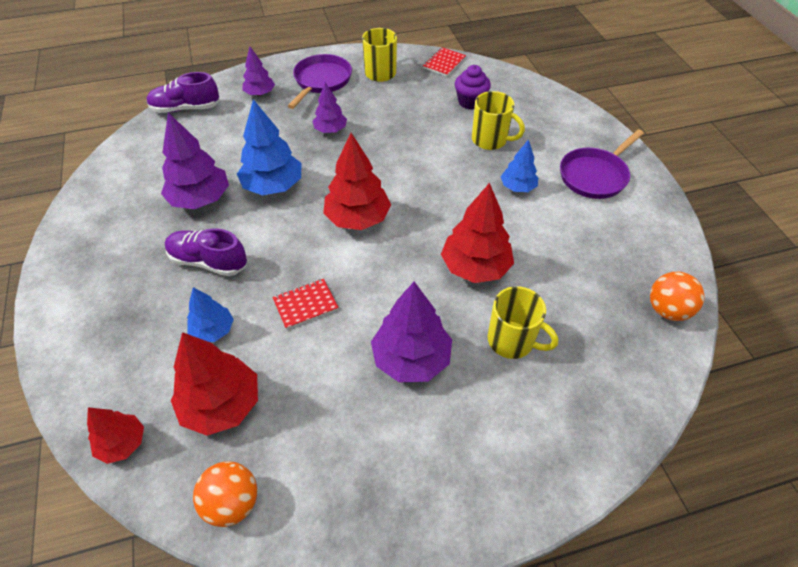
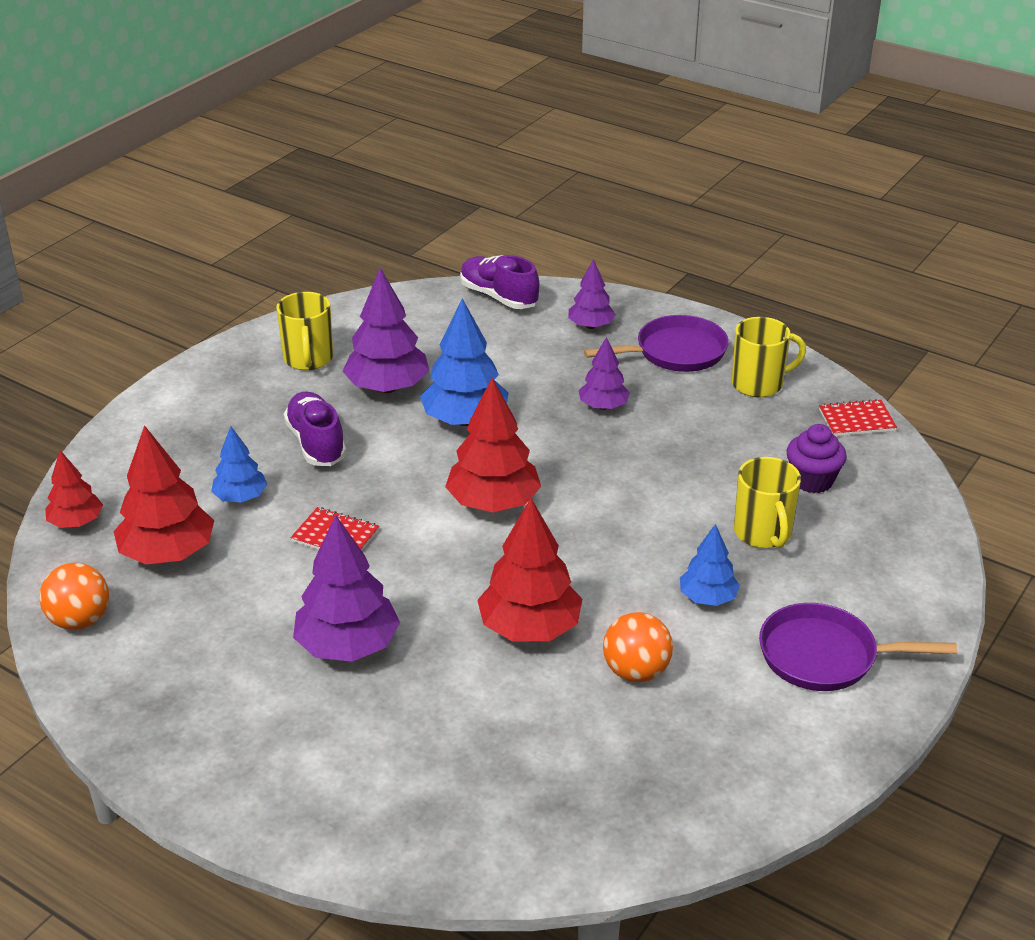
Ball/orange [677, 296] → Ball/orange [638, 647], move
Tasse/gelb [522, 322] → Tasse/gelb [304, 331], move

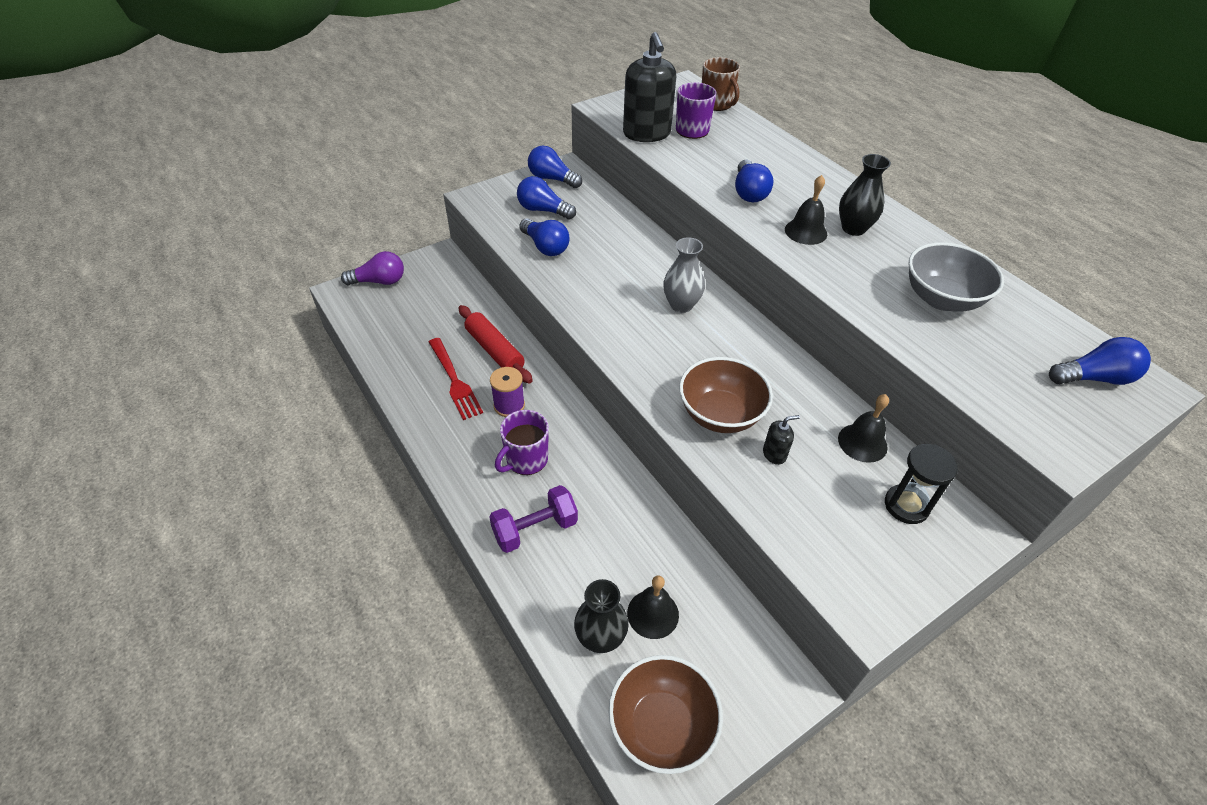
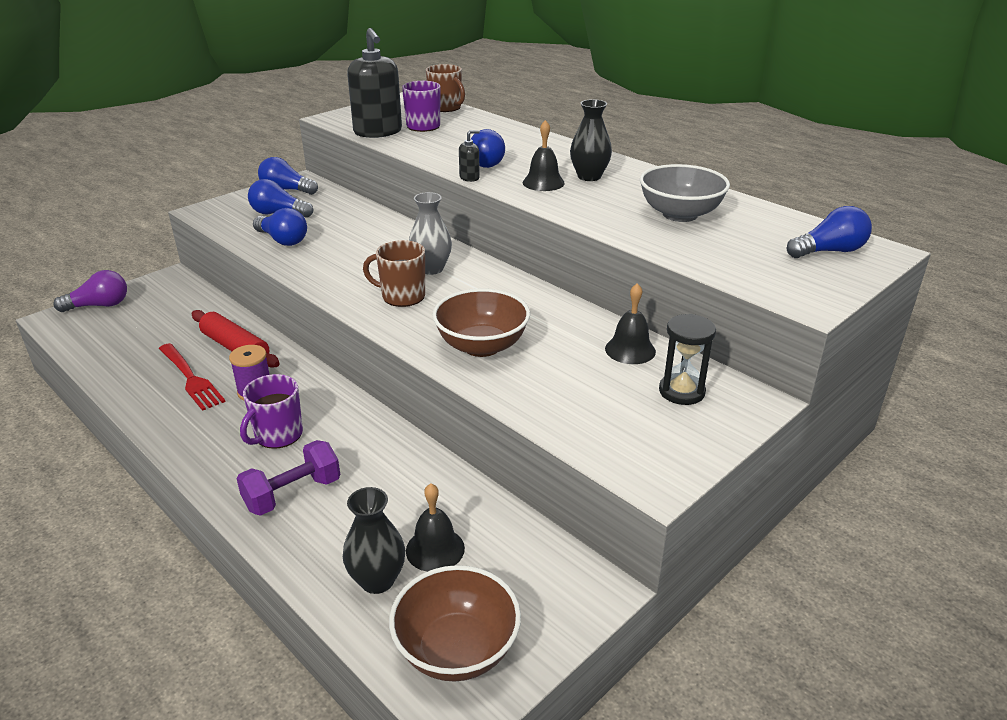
Seifenspender/schwarz [781, 440] → Seifenspender/schwarz [469, 156], move
- → Tasse/braun [394, 273]

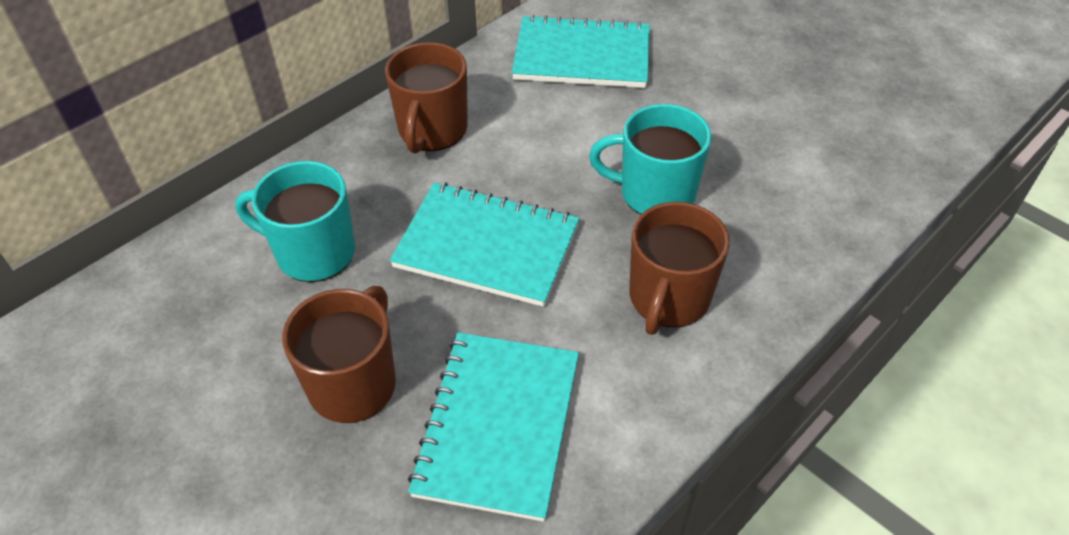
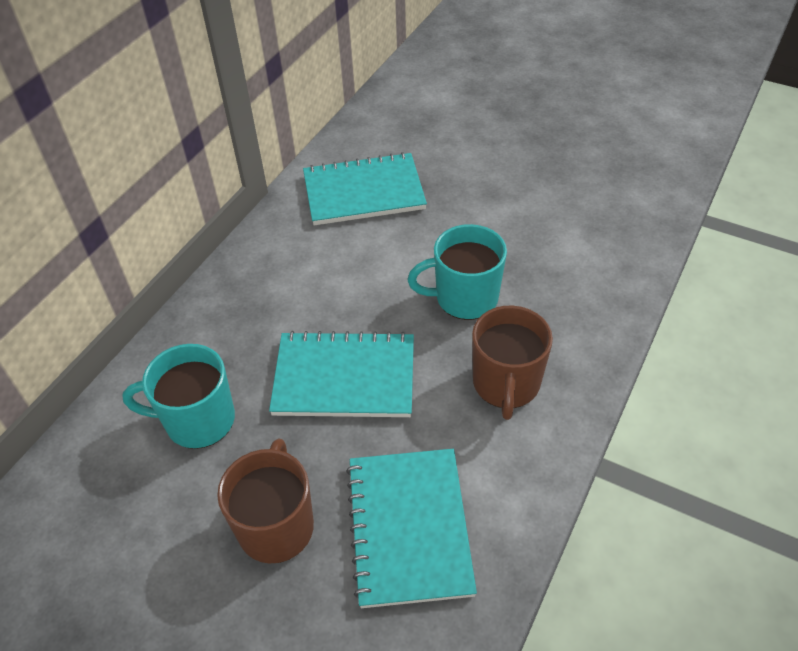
Tasse/braun [426, 97] → -

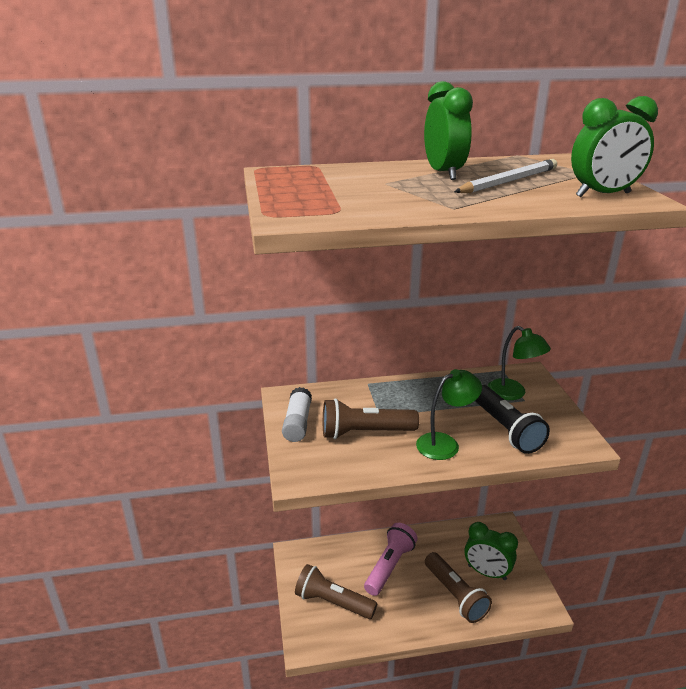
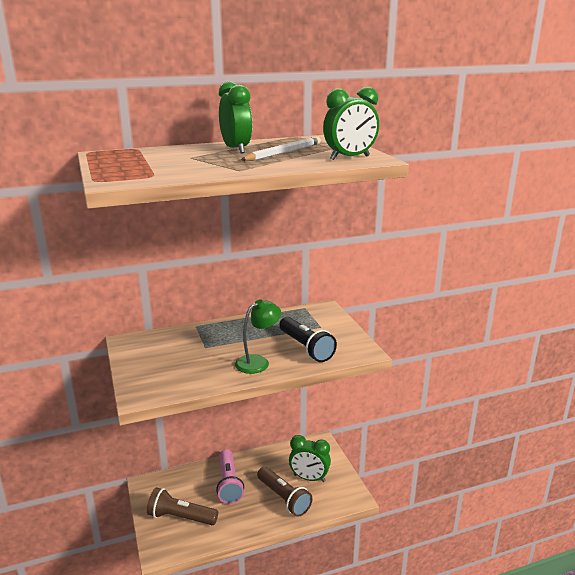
Lampe/grün [519, 363] → -
Klebestift/weiß [297, 414] → -
Taschenlampe/braun [371, 418] → -
Taschenlampe/rosa [391, 559] → Taschenlampe/rosa [230, 476], 150 degrees clockwise

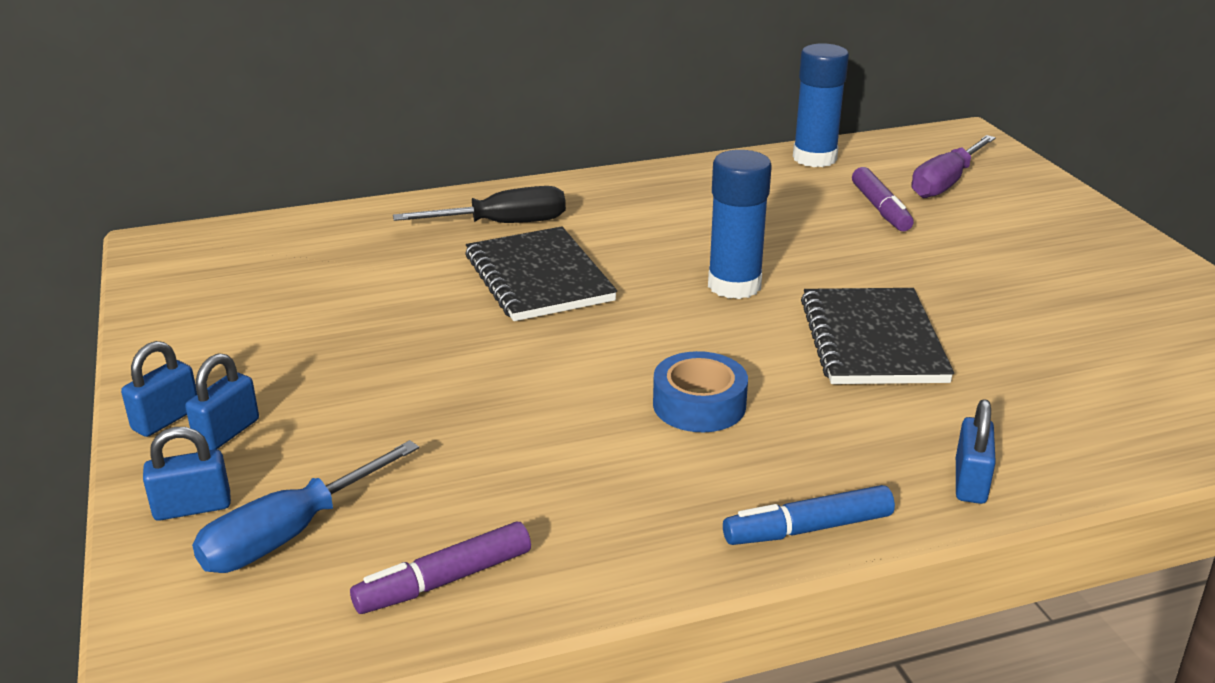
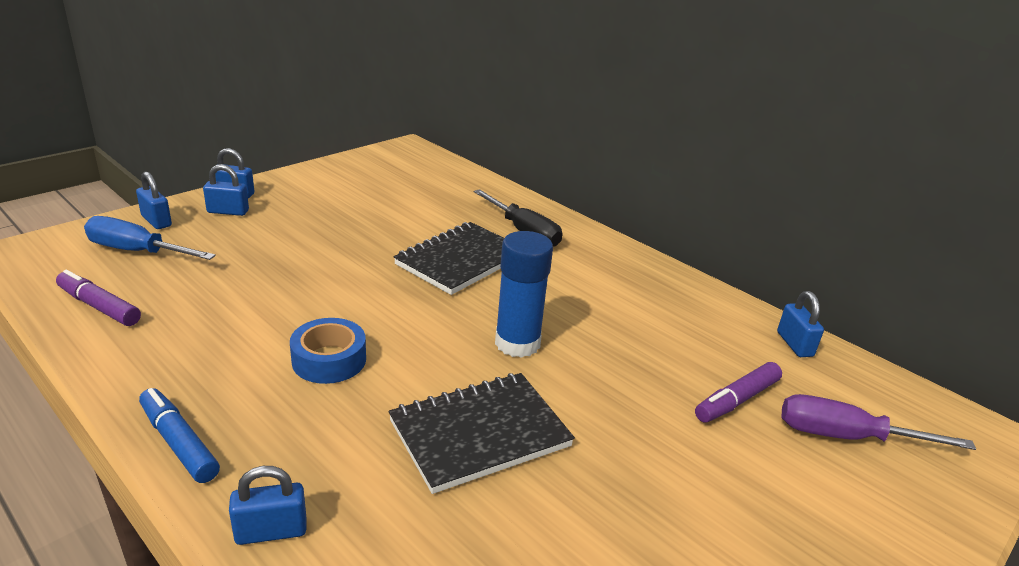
Klebestift/blau [821, 105] → Vorhängeschloss/blau [800, 324]

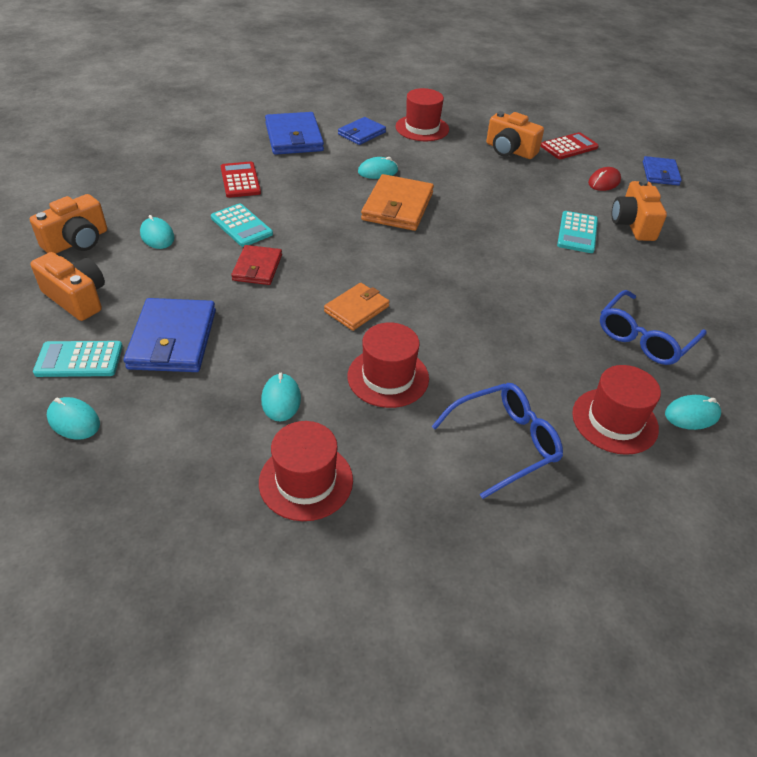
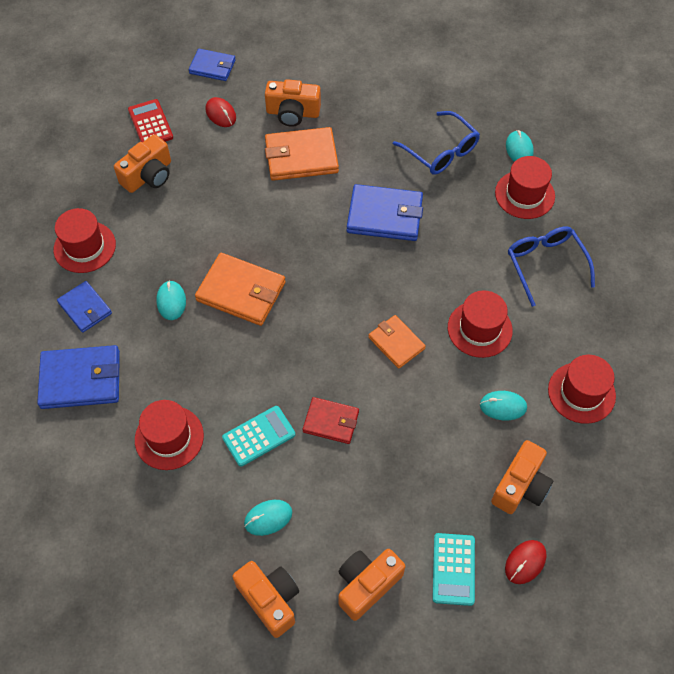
Taschenrechner/rot [241, 179] → Hut/rot [169, 435]
Taschenrechner/türkis [577, 232] → Geldbörse/orange [302, 154]
Geldbörse/blau [169, 335] → Geldbörse/blau [385, 212], move
Computermaus/türkis [73, 418] → Computermaus/rot [526, 562]
- → Kamera/orange [522, 477]

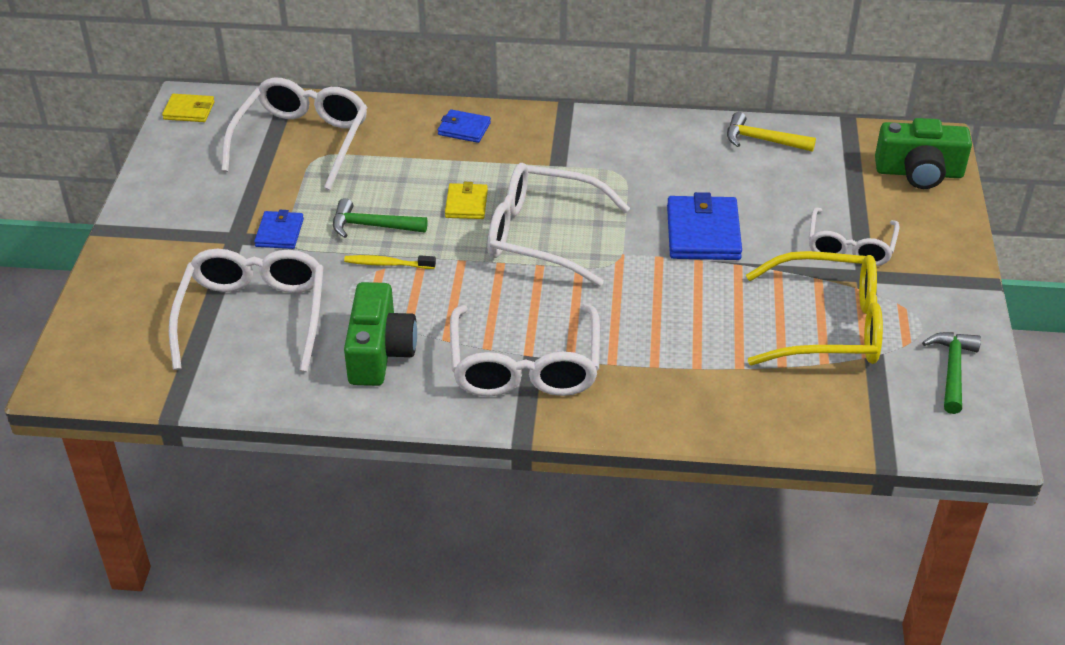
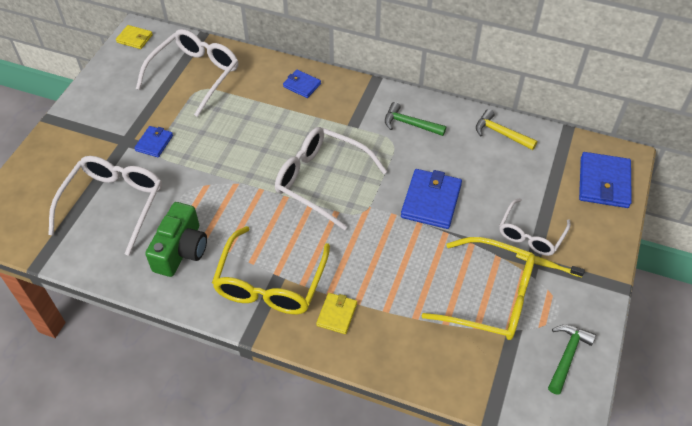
Kamera/grün [923, 153] → Geldbörse/blau [605, 180]
Geldbörse/gelb [466, 200] → Geldbörse/gelb [336, 313], move
Hammer/grün [380, 218] → Hammer/grün [415, 119], move
Zahnbürste/gelb [390, 262] → Zahnbürste/gelb [550, 265], move
Brille/weiß [525, 350] → Brille/gelb [271, 270]

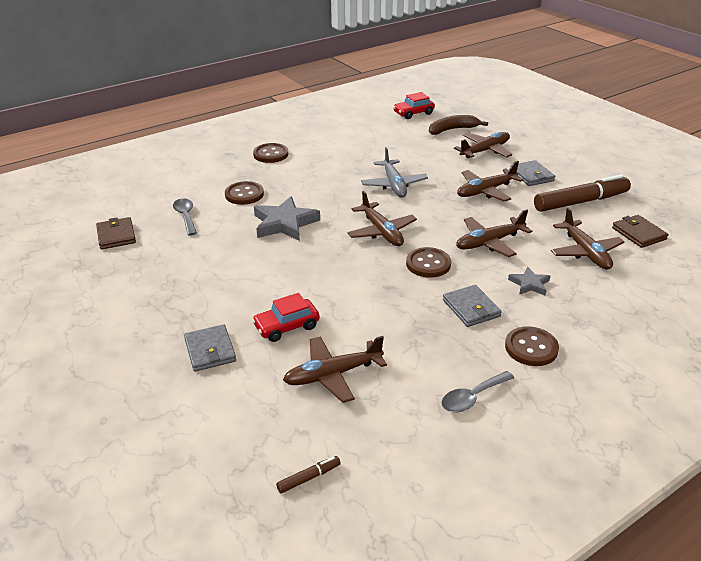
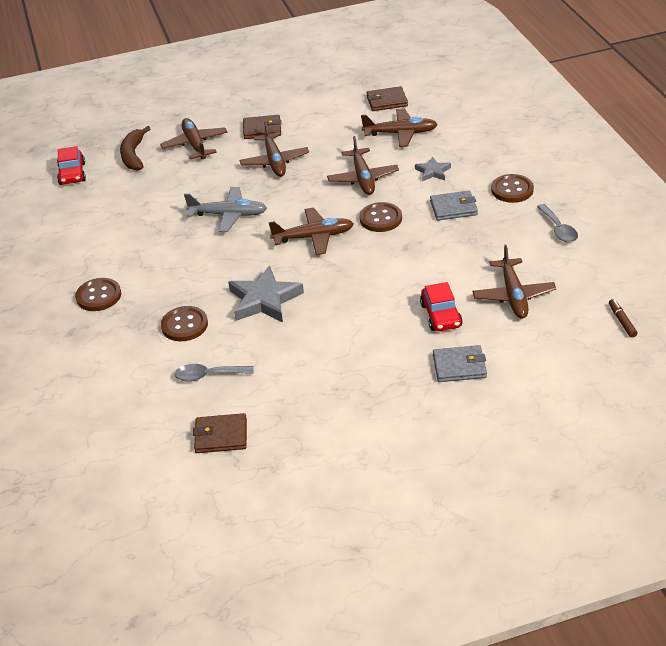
Geldbörse/grau [532, 173] → Geldbörse/braun [262, 127]
Filzstift/braun [582, 193] → -

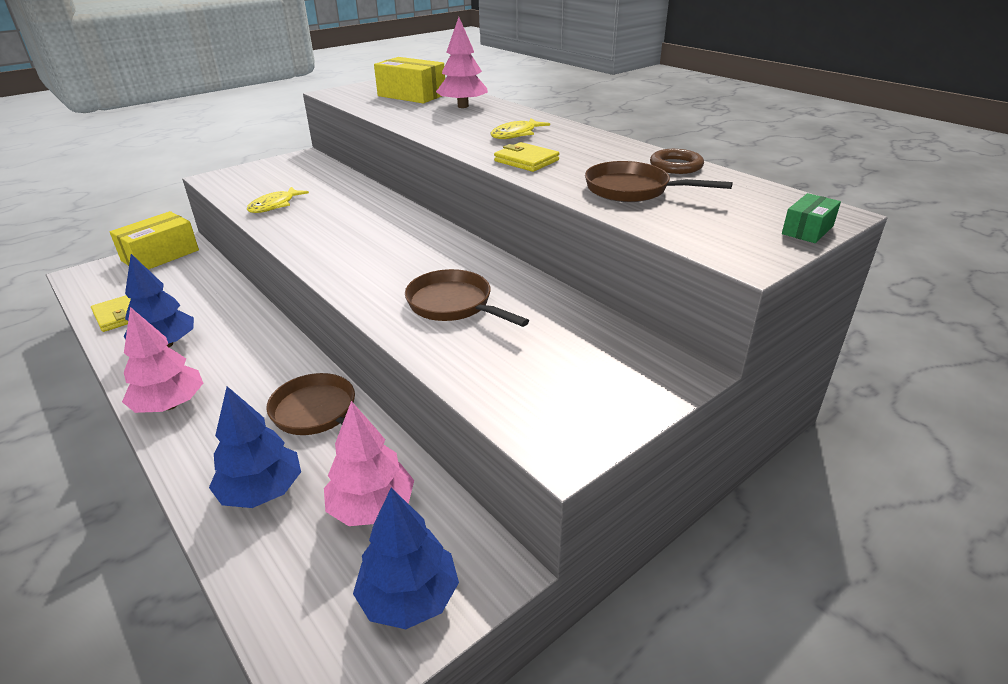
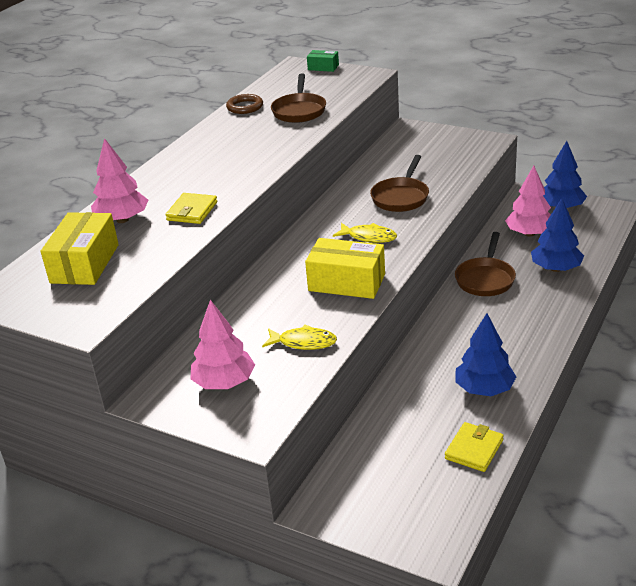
Fisch/gelb [520, 128] → Fisch/gelb [365, 233], move
Geldbörse/gelb [526, 157] → Geldbörse/gelb [191, 208], move
Schachtel/gelb [154, 240] → Schachtel/gelb [345, 268], move
Baum/rosa [162, 360] → Baum/rosa [222, 344], move

